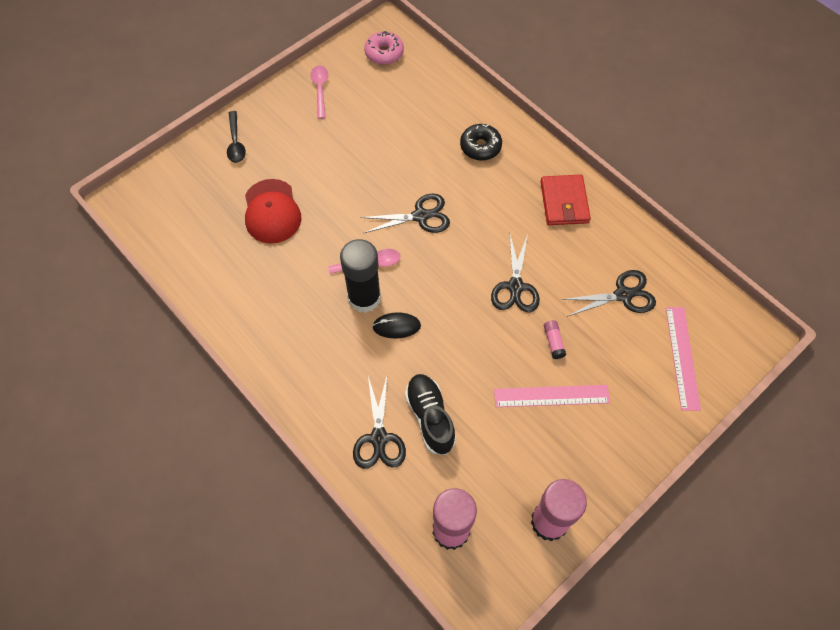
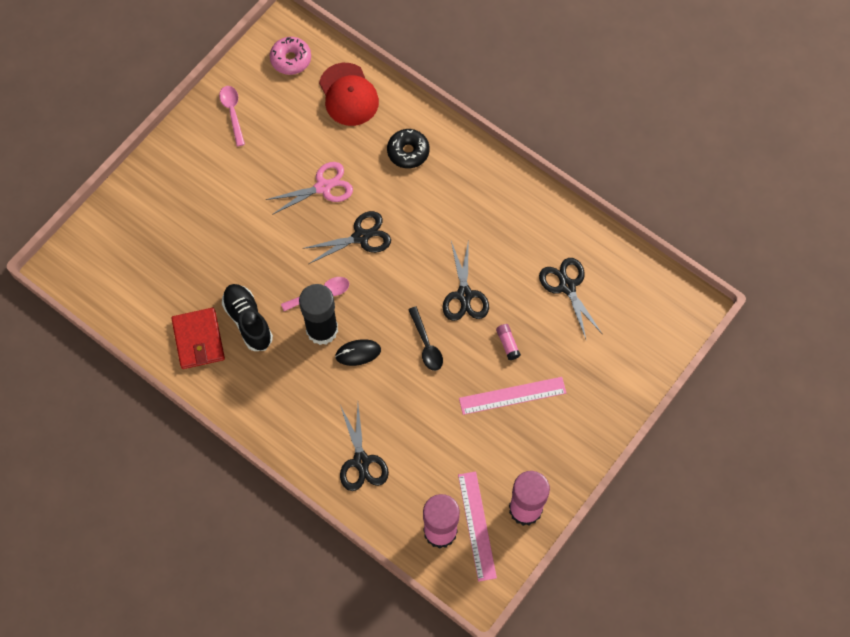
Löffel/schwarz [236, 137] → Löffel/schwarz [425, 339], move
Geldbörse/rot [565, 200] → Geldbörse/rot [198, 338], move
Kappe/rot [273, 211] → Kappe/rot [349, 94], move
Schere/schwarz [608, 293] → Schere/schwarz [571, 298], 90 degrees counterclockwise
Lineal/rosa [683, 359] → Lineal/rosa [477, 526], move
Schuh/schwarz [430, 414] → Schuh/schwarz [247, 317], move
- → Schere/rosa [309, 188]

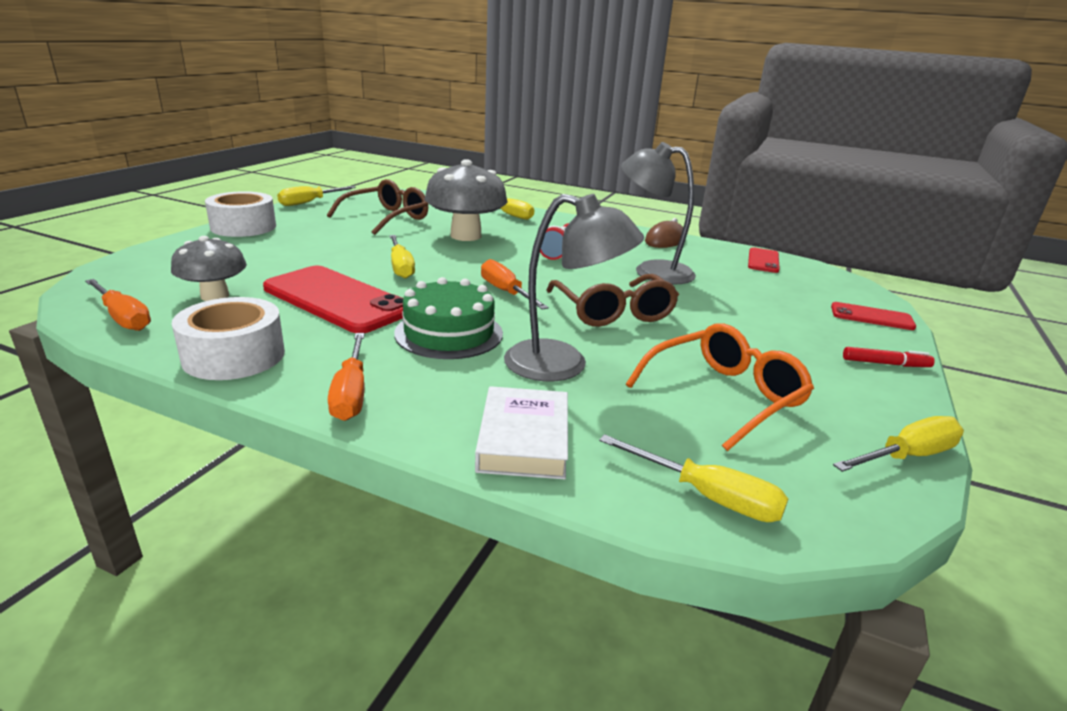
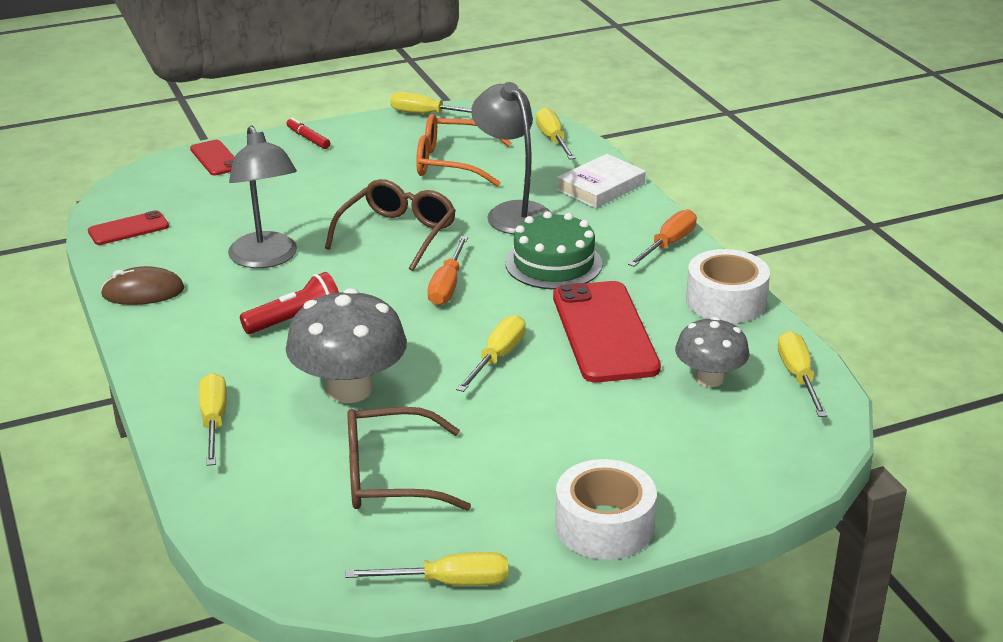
Schraubenzieher/orange [118, 305] → Schraubenzieher/gelb [802, 374]

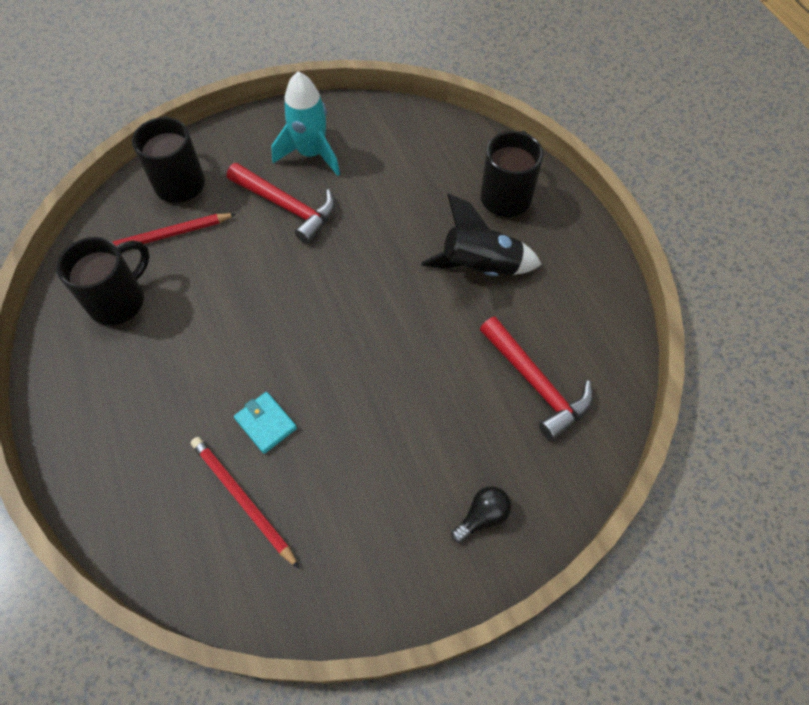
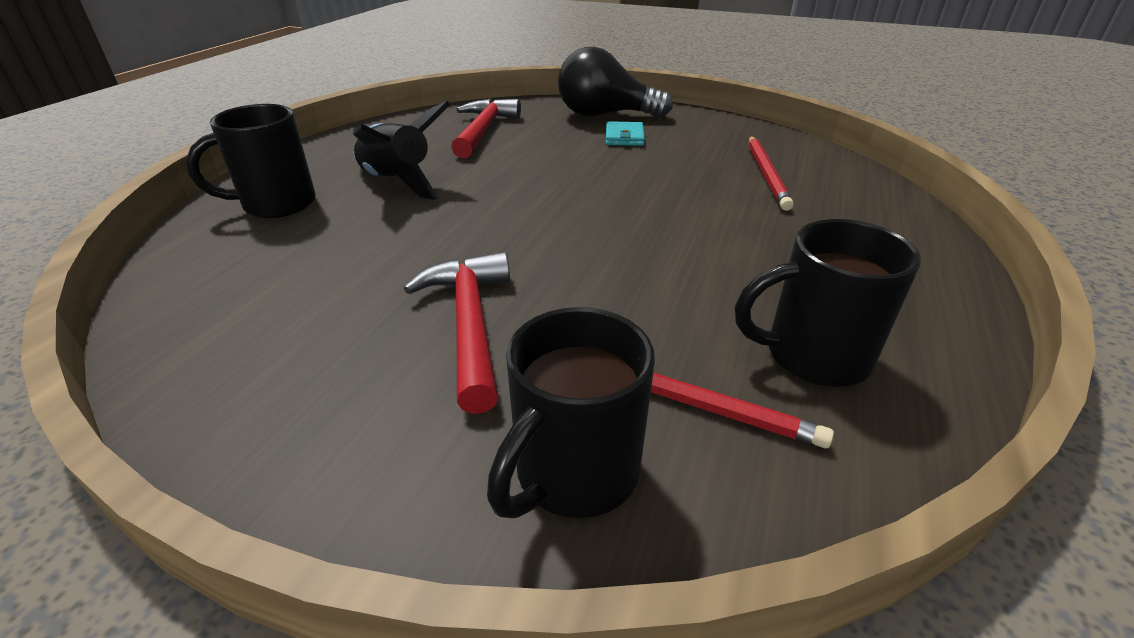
Rakete/türkis [305, 124] → -
Geldbörse/türkis [265, 423] → Geldbörse/türkis [625, 133], move
Glühbirne/schwarz [481, 514] → Glühbirne/schwarz [615, 82], x2.12

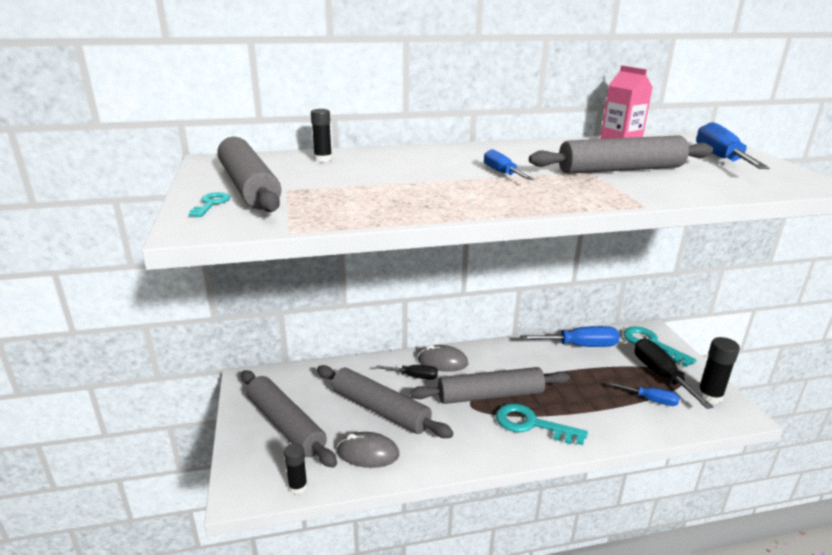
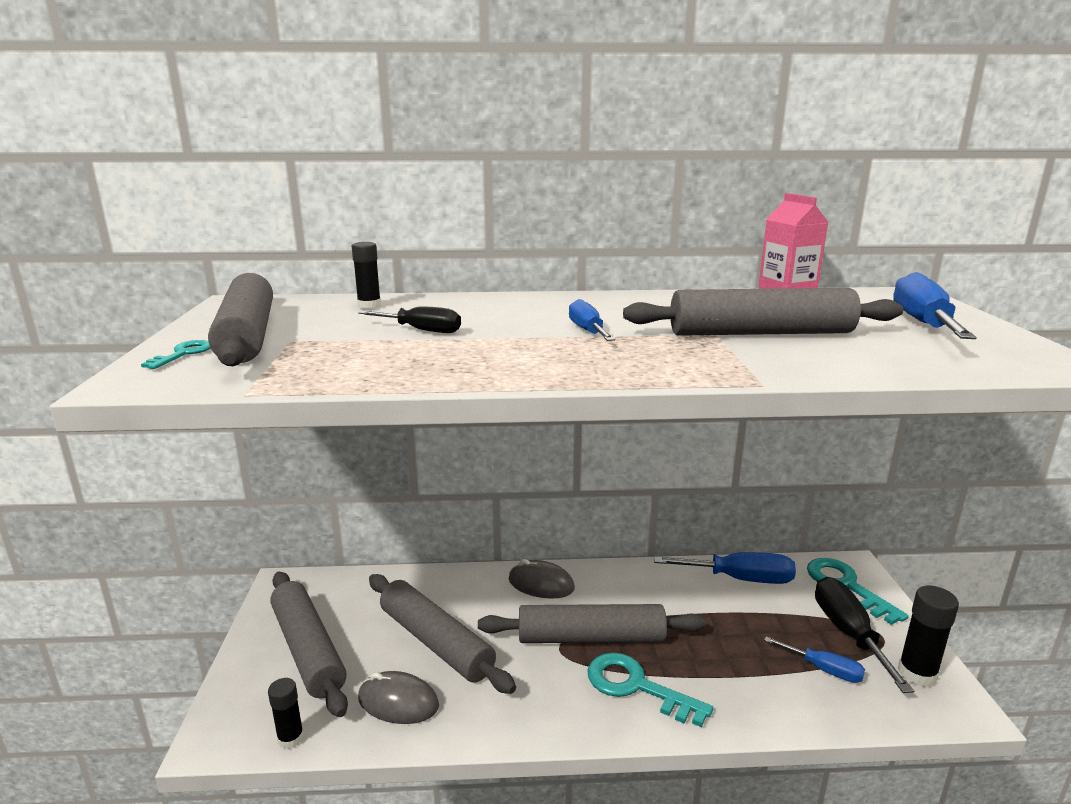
Schraubenzieher/schwarz [406, 372] → Schraubenzieher/schwarz [409, 320], move

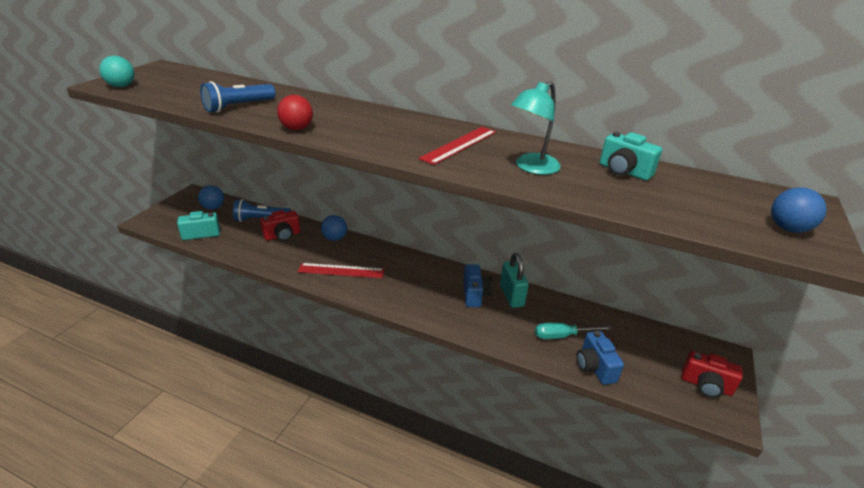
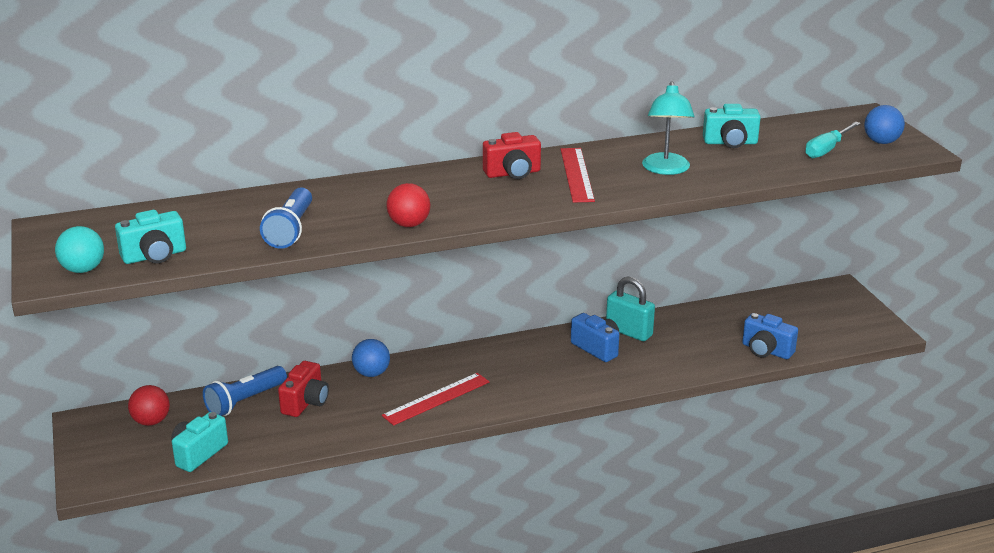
Ball/blau [211, 197] → Ball/rot [149, 405]
Schraubenzieher/türkis [573, 331] → Schraubenzieher/türkis [833, 140], move
Kamera/rot [712, 374] → Kamera/rot [512, 155], move
- → Kamera/türkis [150, 237]

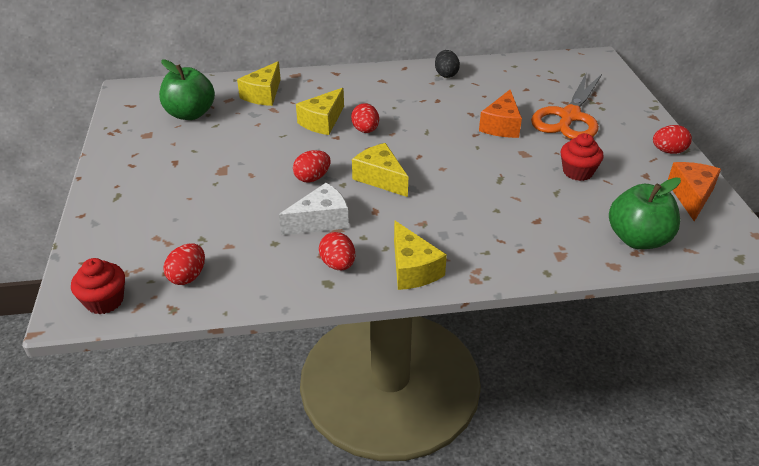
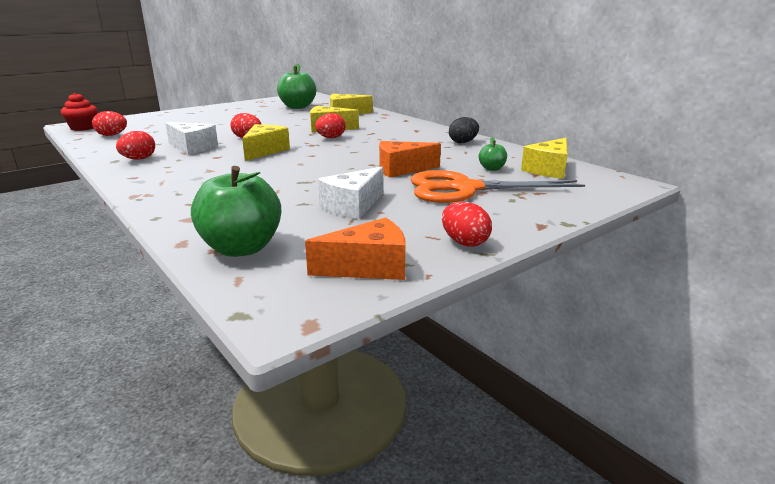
Muffin/rot [582, 157] → Käse/weiß [350, 193]
Käse/gelb [420, 255] → Käse/gelb [544, 158], move
- → Apfel/grün [493, 154]

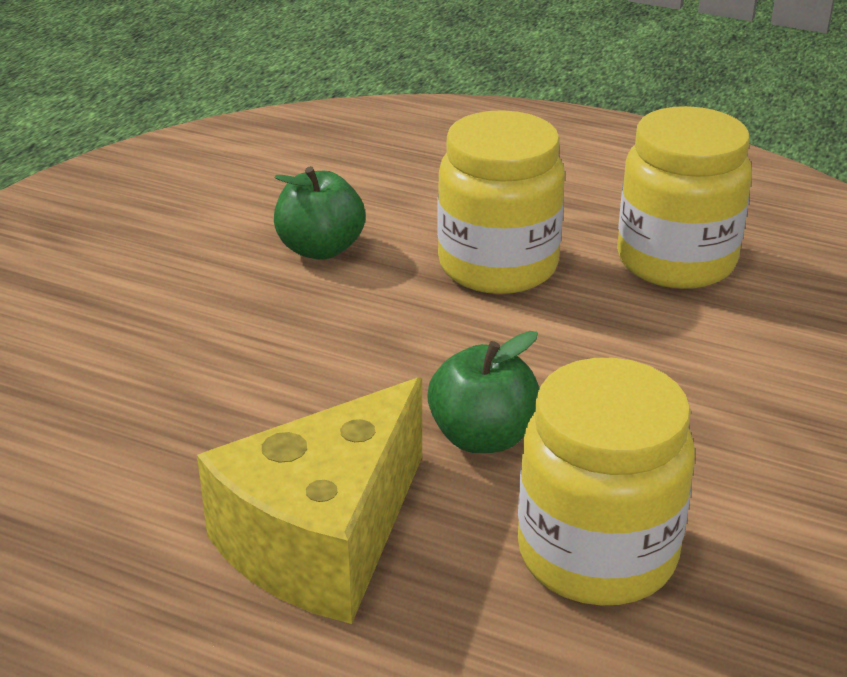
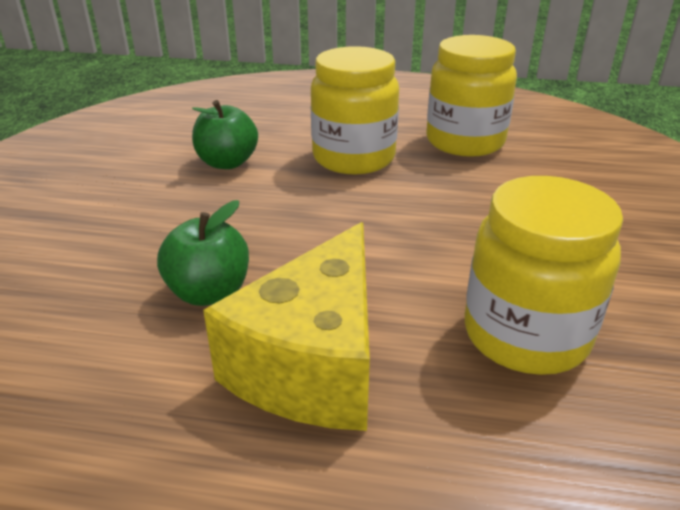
Apfel/grün [483, 392] → Apfel/grün [203, 253], move

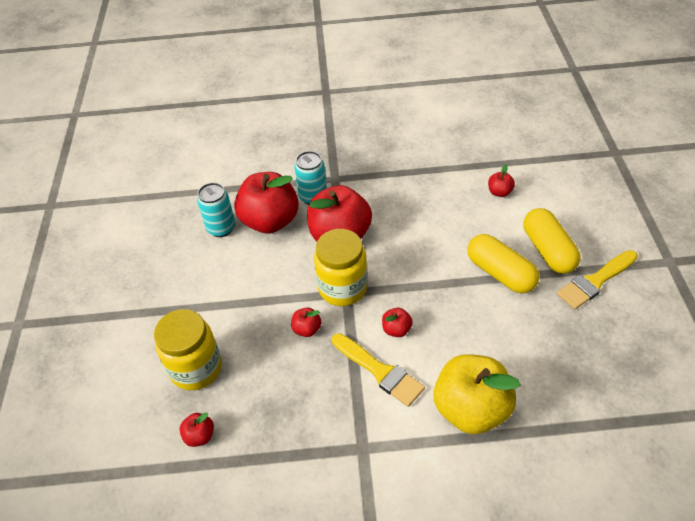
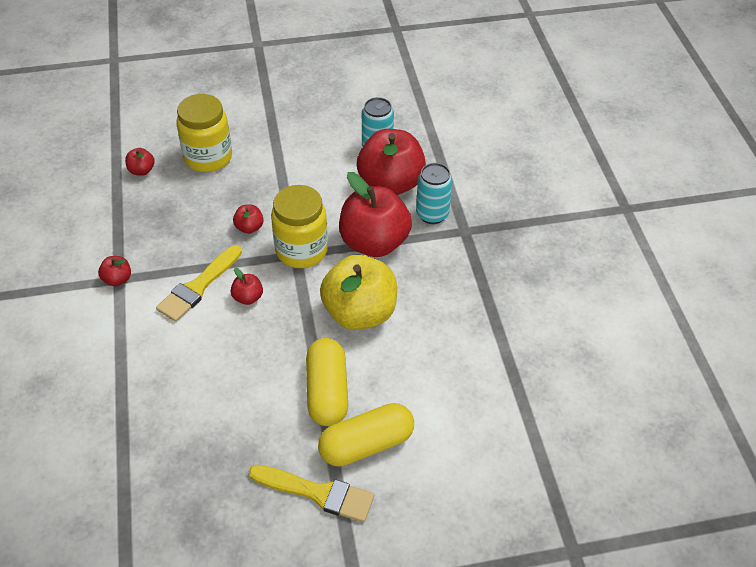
Apfel/rot [501, 180] → Apfel/rot [114, 271], move
Kapsel/gelb [503, 263] → Kapsel/gelb [327, 382], 45 degrees counterclockwise
Pinsel/gelb [597, 279] → Pinsel/gelb [311, 493], 150 degrees clockwise
Apfel/gelb [477, 394] → Apfel/gelb [358, 292], move

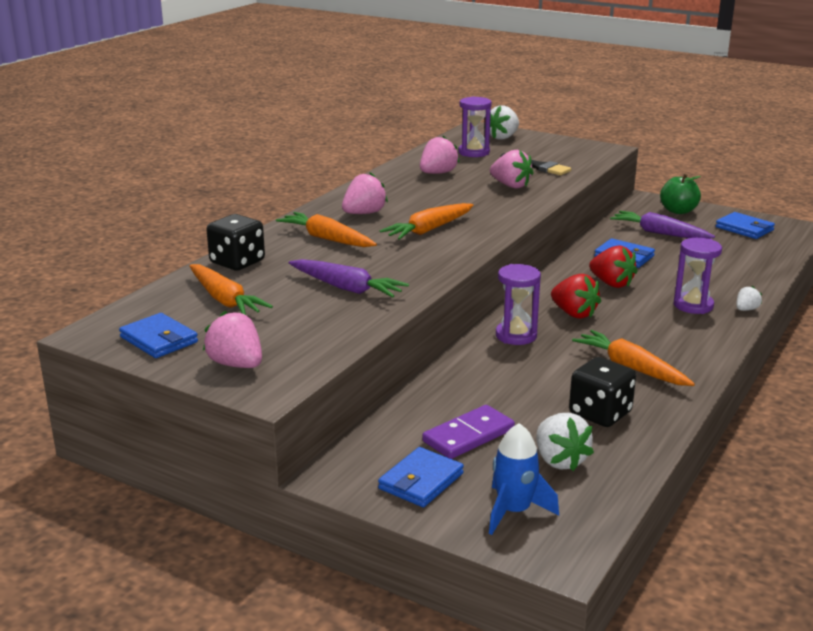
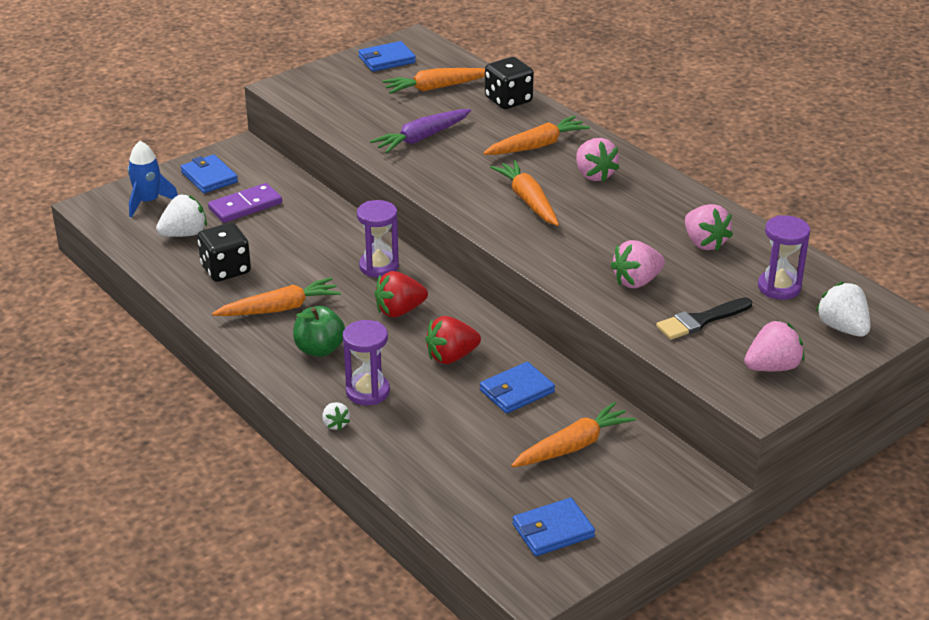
Apfel/grün [680, 194] → Apfel/grün [319, 331], move
Karotte/lila [662, 225] → Karotte/orange [573, 434]
Erdbeere/rosa [232, 339] → Erdbeere/rosa [774, 345], move
Dominostein/lila [468, 432] → Dominostein/lila [245, 203], 75 degrees clockwise
Erdbeere/weiß [565, 442] → Erdbeere/weiß [181, 215], 150 degrees clockwise

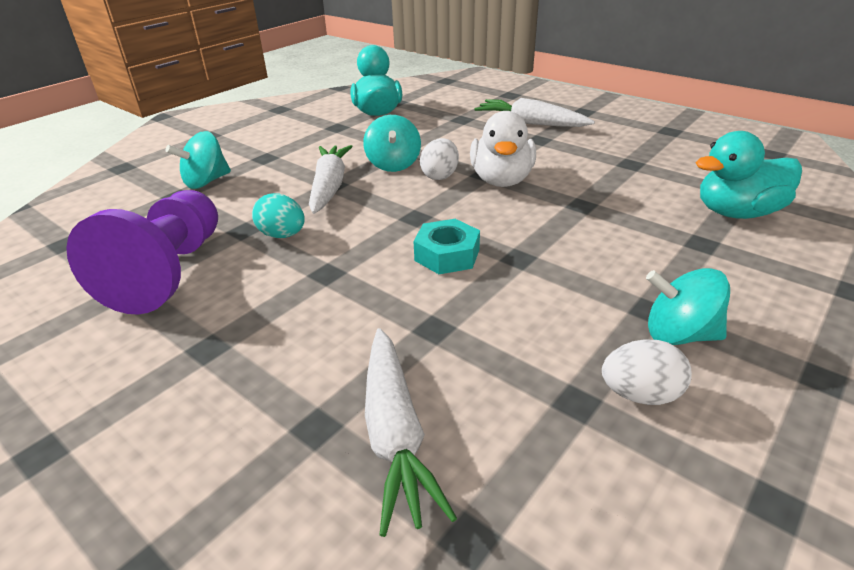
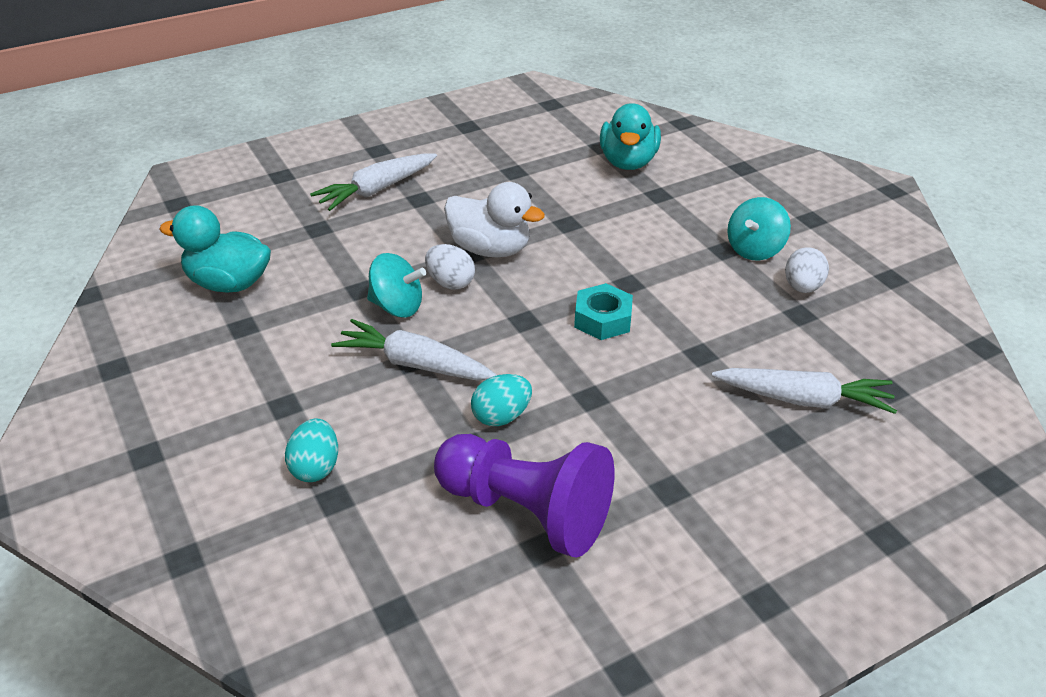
Kreisel/türkis [198, 160] → Ei/türkis [311, 450]

